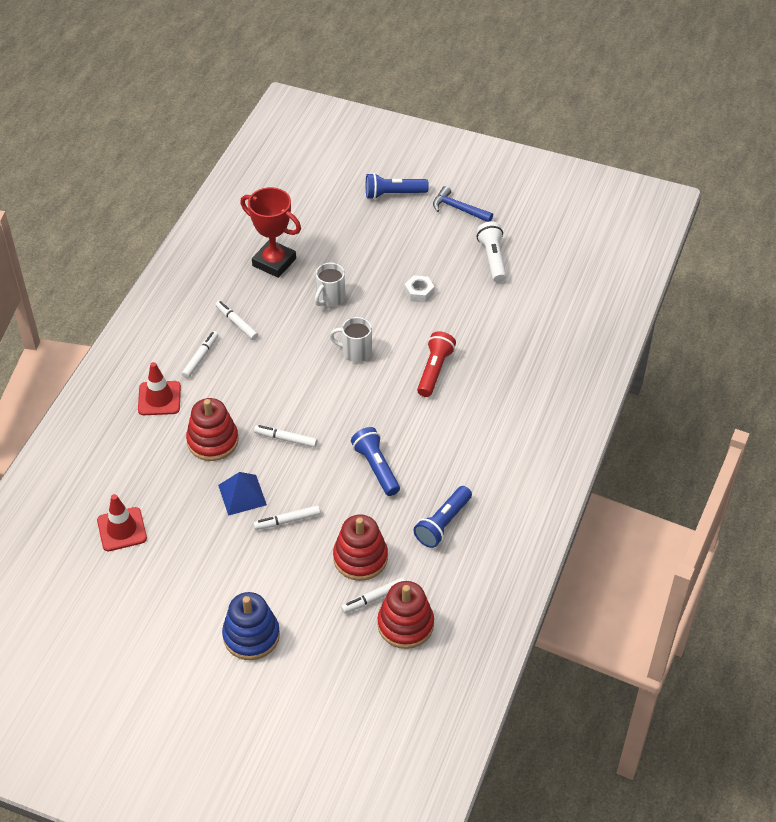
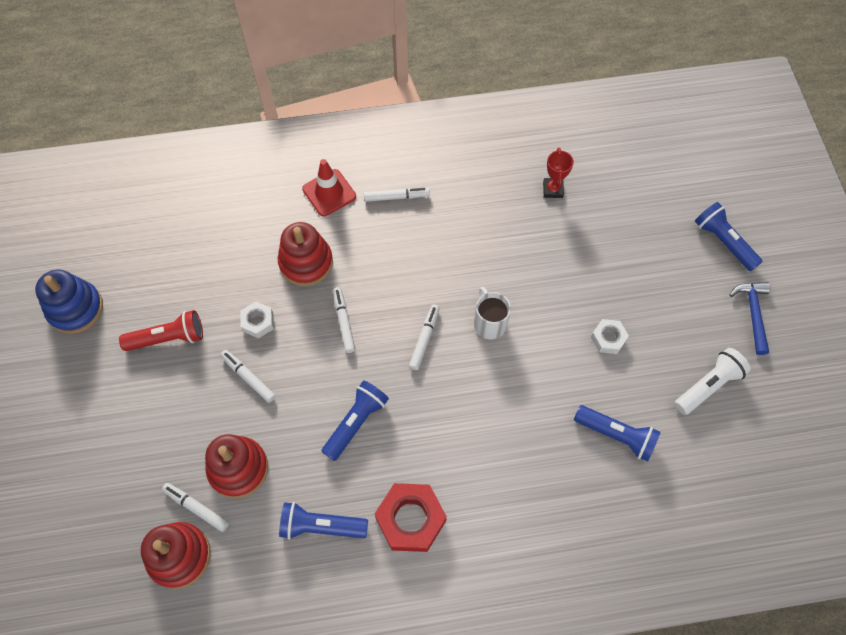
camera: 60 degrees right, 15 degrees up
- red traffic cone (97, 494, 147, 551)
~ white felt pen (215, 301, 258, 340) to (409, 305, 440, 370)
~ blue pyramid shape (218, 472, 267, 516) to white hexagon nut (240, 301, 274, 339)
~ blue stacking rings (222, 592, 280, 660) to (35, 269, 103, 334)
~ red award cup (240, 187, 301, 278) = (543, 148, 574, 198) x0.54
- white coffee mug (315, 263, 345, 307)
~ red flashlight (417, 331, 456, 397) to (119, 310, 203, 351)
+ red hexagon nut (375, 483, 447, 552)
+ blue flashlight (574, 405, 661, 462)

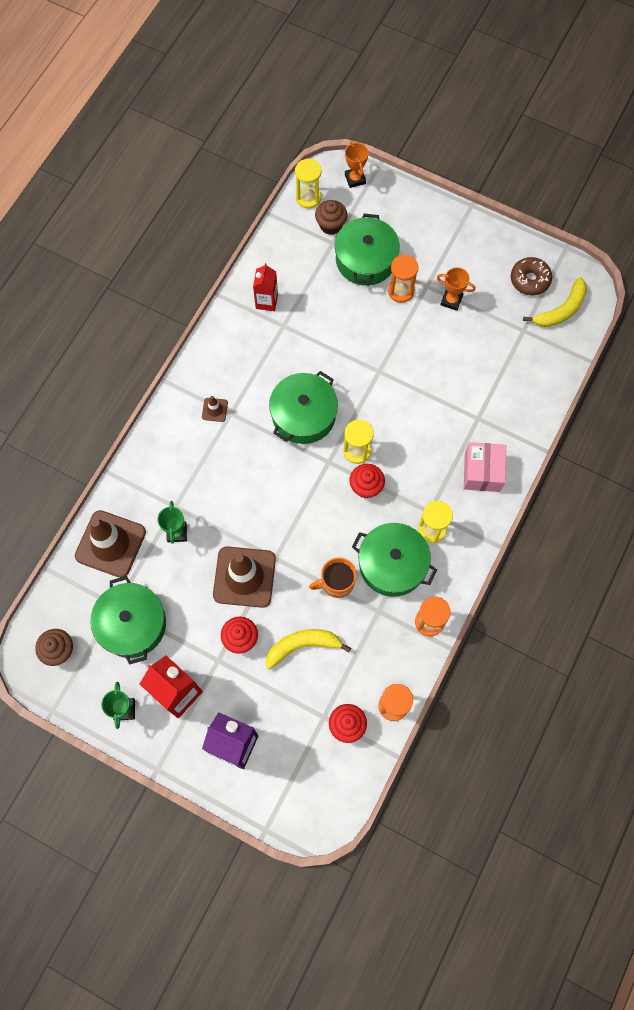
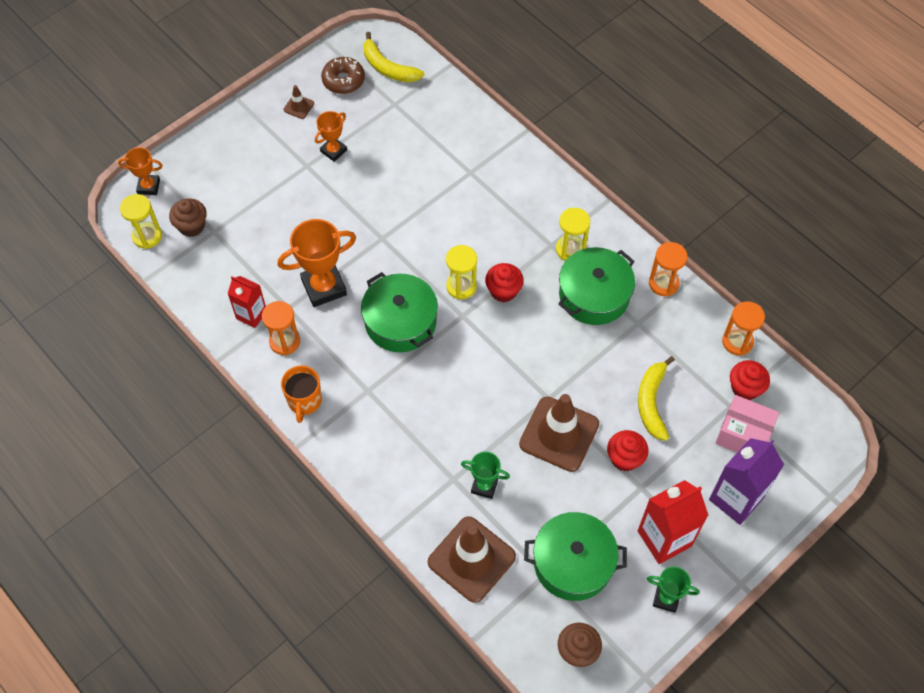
camera: 70 degrees left, 10 degrees down
~ dark brown traffic cone (202, 396, 228, 422) to (284, 85, 314, 119)
~ bright orange coffee mug (309, 558, 357, 598) to (281, 365, 322, 423)
- leaf-green cooking pot (335, 214, 400, 286)
~ bright orange sandglass (388, 254, 419, 303) to (262, 301, 300, 355)
~ rose-pink parcel (464, 442, 506, 492) to (715, 395, 779, 452)
~ golden banana fruit (523, 277, 587, 327) = (364, 32, 424, 82) 150 degrees clockwise
+ bright orange award cup (278, 219, 356, 307)

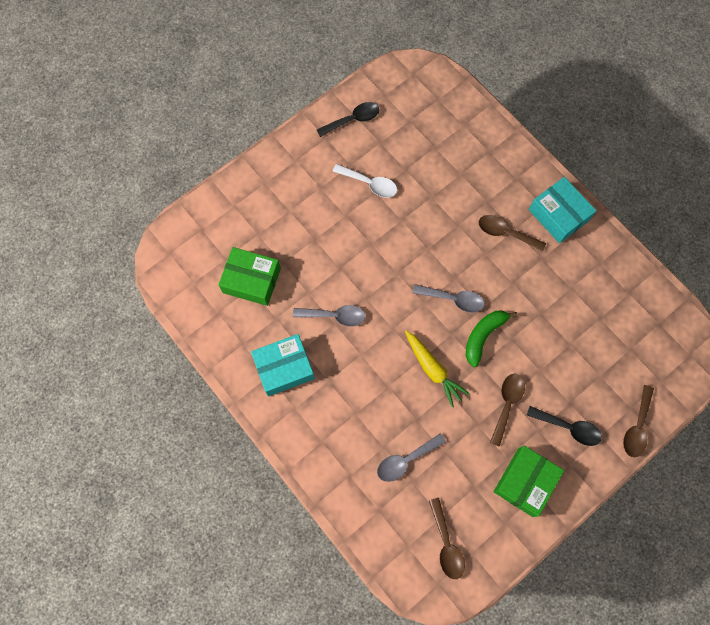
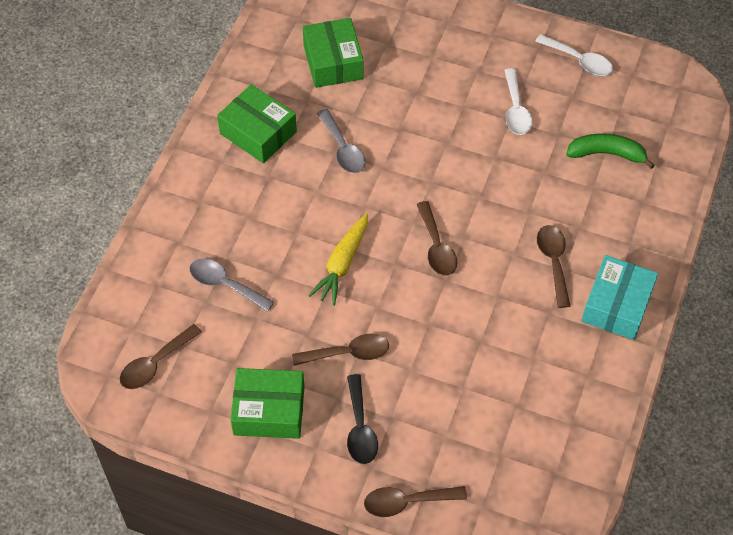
camera: 60 degrees right, 15 degrees down
~ aqua parcel (251, 334, 315, 396) to leaf-green parcel (217, 84, 297, 163)
~ jet-black teaspoon (317, 102, 380, 137) to white teaspoon (535, 34, 613, 76)
~ grey teaspoon (412, 284, 484, 313) to dark brown teaspoon (417, 201, 457, 276)
~ leaf-green banana fruit (466, 311, 518, 367) to (566, 134, 655, 169)

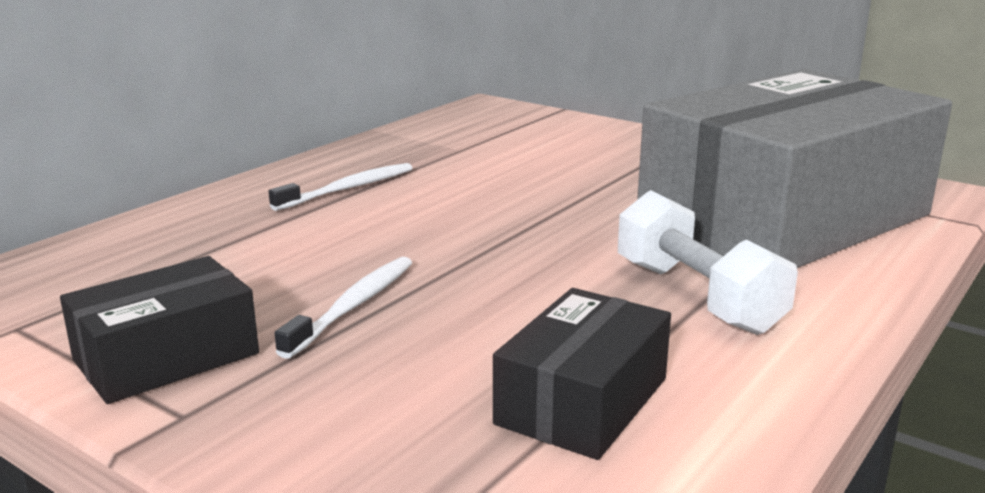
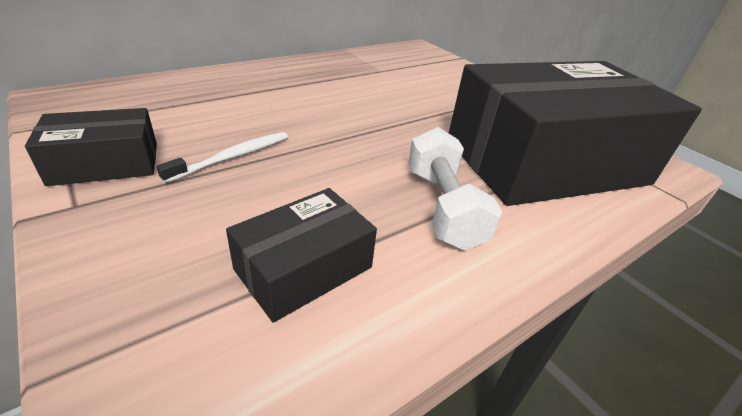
camera: 15 degrees right, 15 degrees up
- white dental brush (269, 163, 412, 211)
~ grey parcel (637, 69, 952, 268) to jet-black parcel (449, 61, 702, 206)

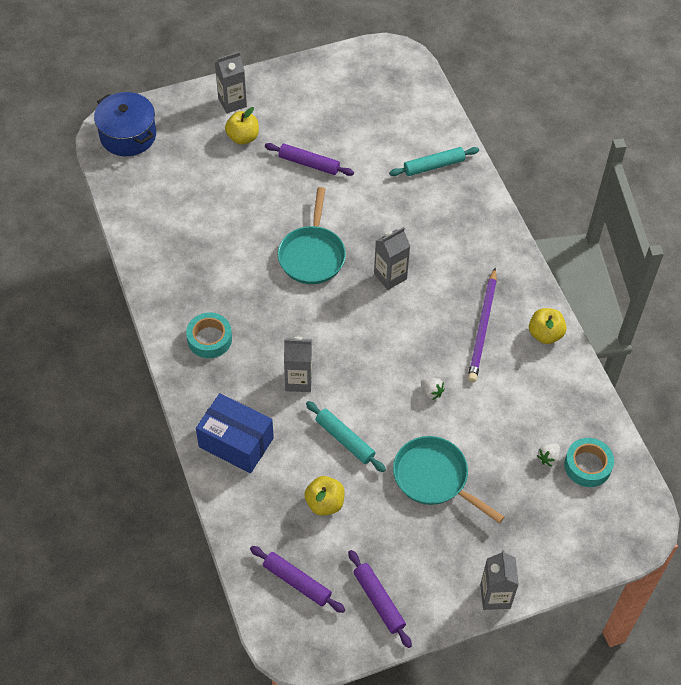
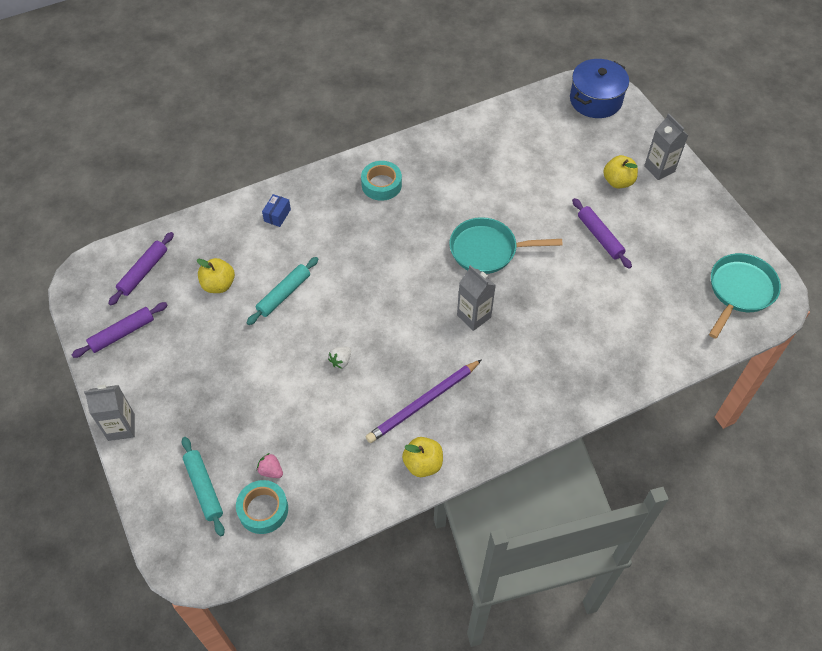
camera: 85 degrees right, 0 degrees up
~ blue parcel (196, 393, 274, 473) = (262, 194, 291, 227) x0.45
~ royal purple rolling pin (265, 143, 354, 176) = (572, 198, 632, 269) 45 degrees counterclockwise
- grey carton (284, 337, 312, 392)
~ aqua rolling pin (389, 147, 479, 176) to (182, 437, 225, 536)
~ aqua frying pan (393, 436, 504, 523) to (709, 253, 781, 339)
~ royal purple lead pencil (468, 268, 497, 382) = (366, 360, 481, 443) 45 degrees counterclockwise
~ white strawberry (537, 444, 560, 467) to rose-pink strawberry (257, 453, 283, 478)

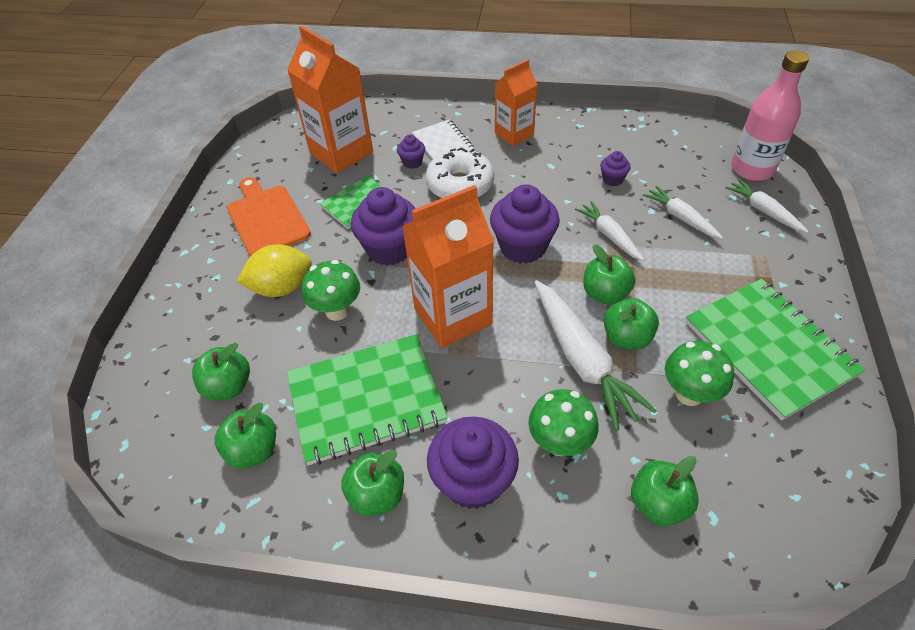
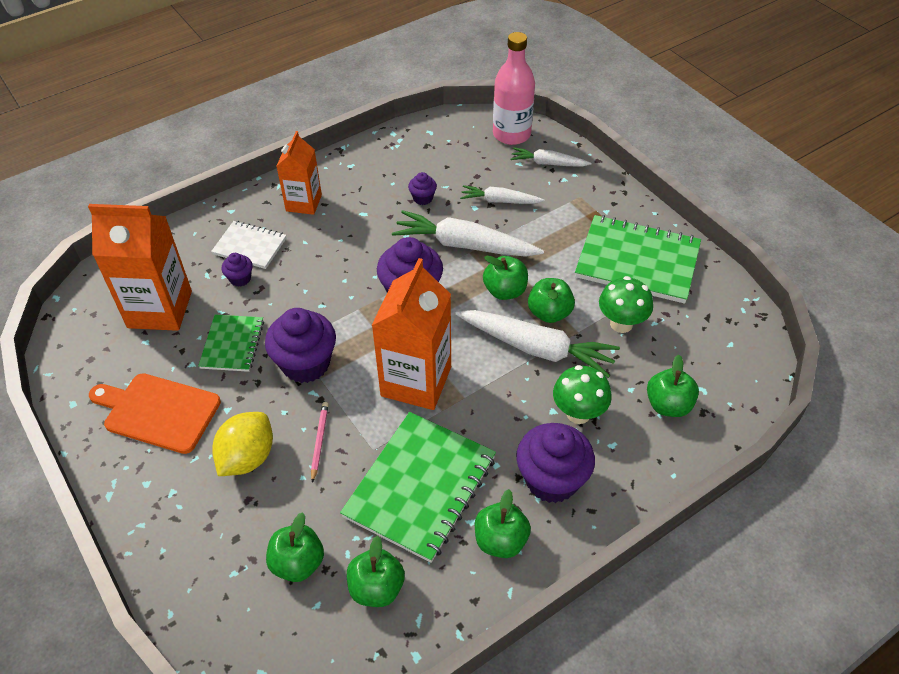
camera: 45 degrees left, 0 degrees up
~ leaf-green fungus (302, 260, 360, 321) to rose-pink lead pencil (311, 402, 329, 483)
- white glazed donut (426, 147, 494, 198)
~ white root vegetable (575, 201, 644, 261) = (392, 210, 544, 257) x1.75

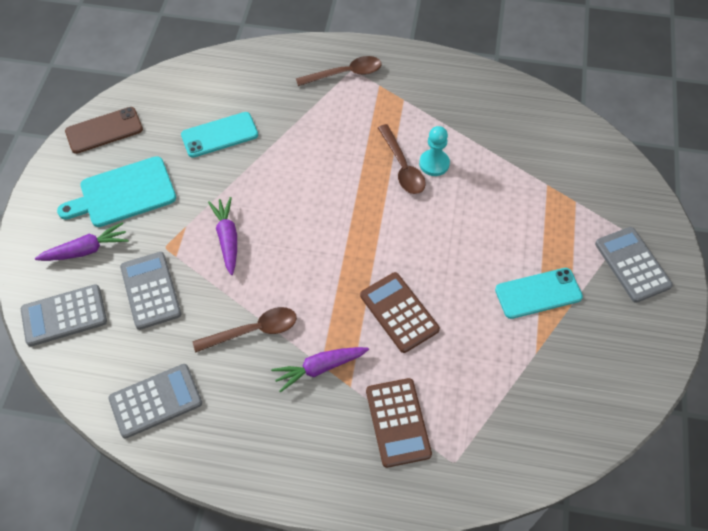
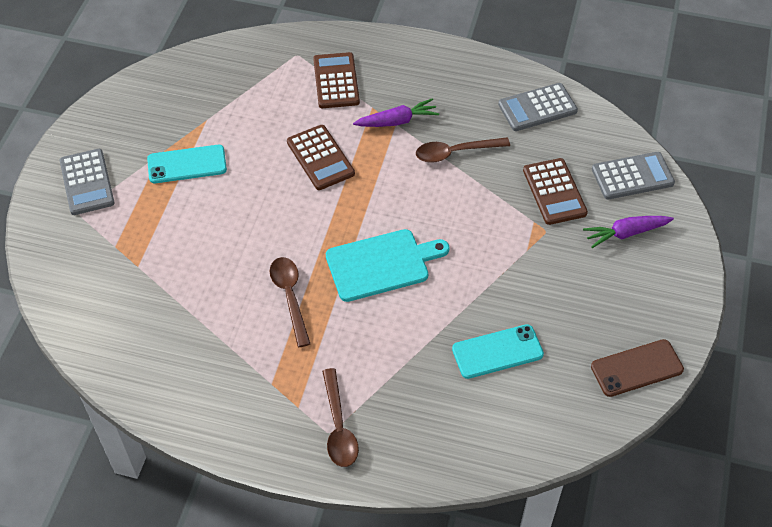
camera: 175 degrees left, 5 degrees down
~ aqua chopping board (57, 156, 176, 227) to (326, 229, 449, 302)
~ grey adding machine (120, 252, 181, 330) to dark brown adding machine (523, 158, 588, 225)
- royal purple root vegetable (208, 197, 237, 275)
~ dark brown teaspoon (296, 56, 382, 86) = (322, 368, 359, 467) 90 degrees counterclockwise
- aqua game pawn (419, 126, 450, 176)

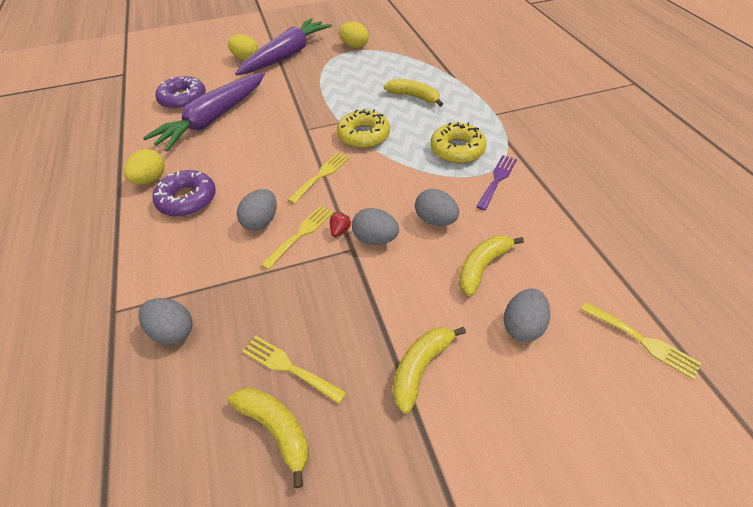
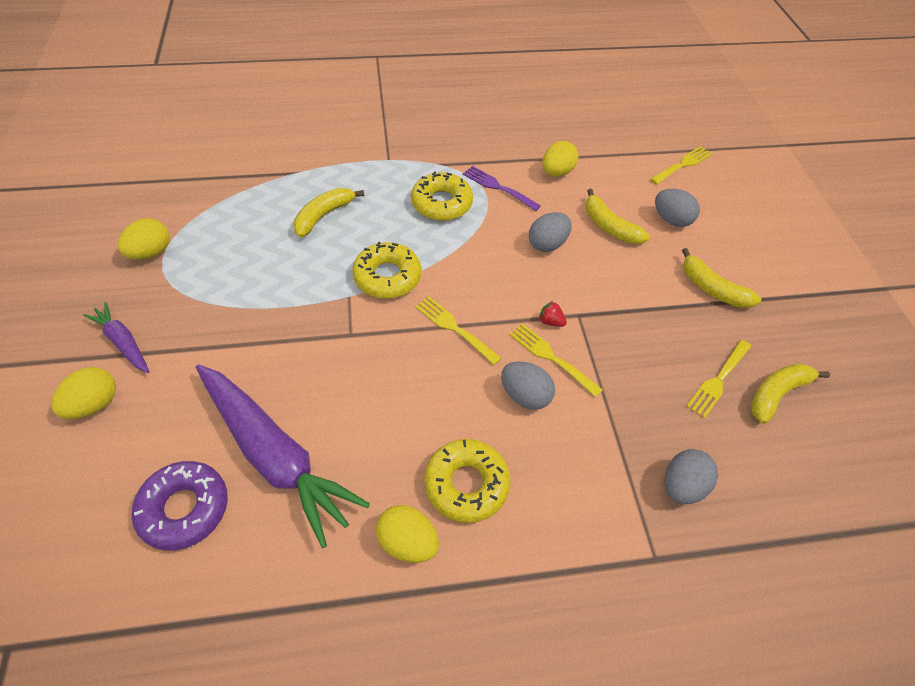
camera: 85 degrees left, 5 degrees up
~ royal purple glazed donut (153, 170, 216, 217) to golden glazed donut (424, 439, 510, 523)
~ royal purple root vegetable (235, 18, 332, 76) = (83, 302, 149, 373) x0.49
- grey egg (352, 208, 399, 245)
+ golden egg (543, 141, 578, 177)

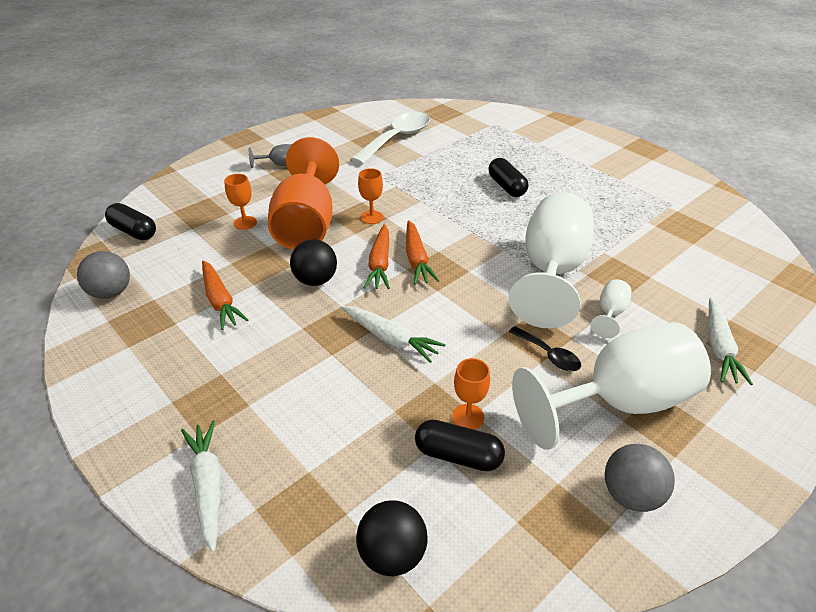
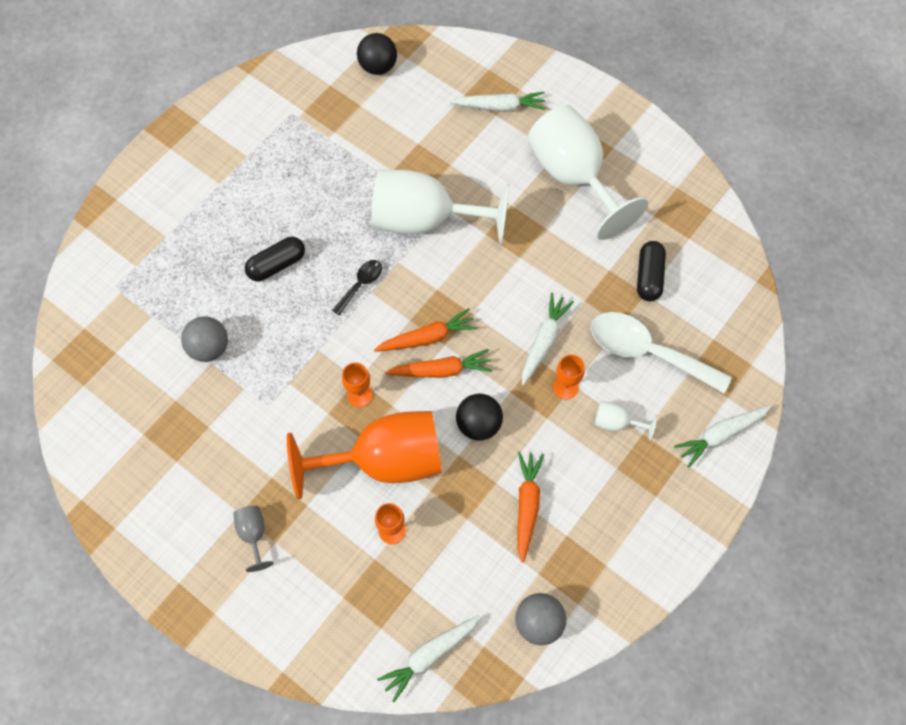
camera: 100 degrees left, 25 degrees up
~ jet-black capsule (105, 203, 156, 240) to white root vegetable (377, 615, 480, 702)
~ bright orange root vegetable (202, 260, 248, 330) = (517, 452, 544, 563) 45 degrees counterclockwise
~ white teaspoon (351, 112, 430, 164) to (591, 312, 732, 394)
~ jet-black sphere (356, 500, 427, 576) to (357, 33, 397, 75)
~ bright orange chalice (452, 358, 490, 430) to (553, 354, 585, 399)
~ jet-black teaspoon (509, 326, 581, 371) to (332, 260, 382, 316)
~ white chalice (590, 279, 631, 338) to (594, 401, 657, 441)
~ grey sphere (605, 444, 675, 512) to (181, 316, 228, 362)

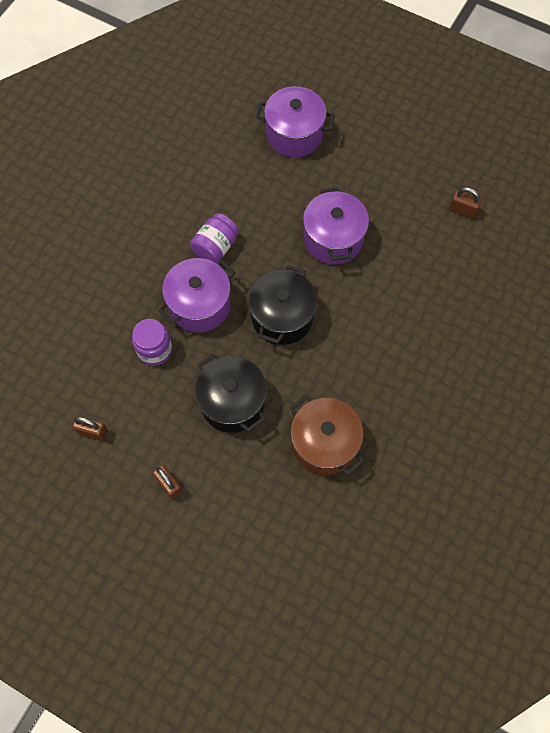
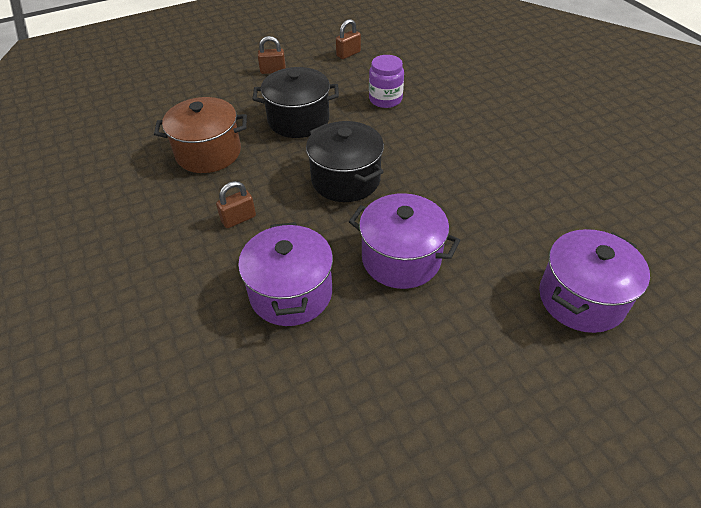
camera: 125 degrees right, 20 degrees down
~ royal purple cooking pot (158, 258, 235, 333) to (238, 222, 333, 326)
- royal purple jam jar (190, 213, 239, 263)
~ dark brown small lock (449, 187, 481, 219) to (216, 181, 256, 228)

